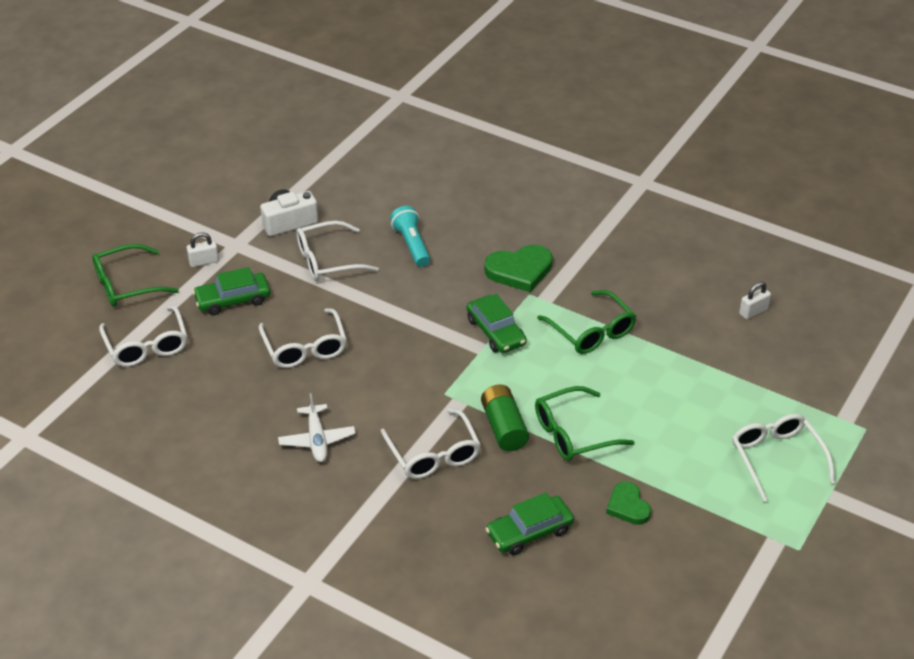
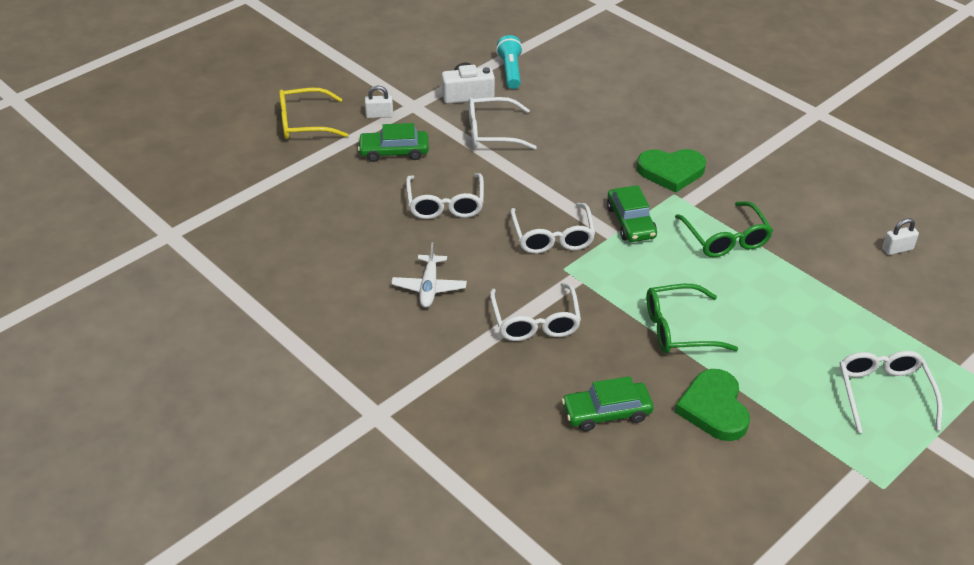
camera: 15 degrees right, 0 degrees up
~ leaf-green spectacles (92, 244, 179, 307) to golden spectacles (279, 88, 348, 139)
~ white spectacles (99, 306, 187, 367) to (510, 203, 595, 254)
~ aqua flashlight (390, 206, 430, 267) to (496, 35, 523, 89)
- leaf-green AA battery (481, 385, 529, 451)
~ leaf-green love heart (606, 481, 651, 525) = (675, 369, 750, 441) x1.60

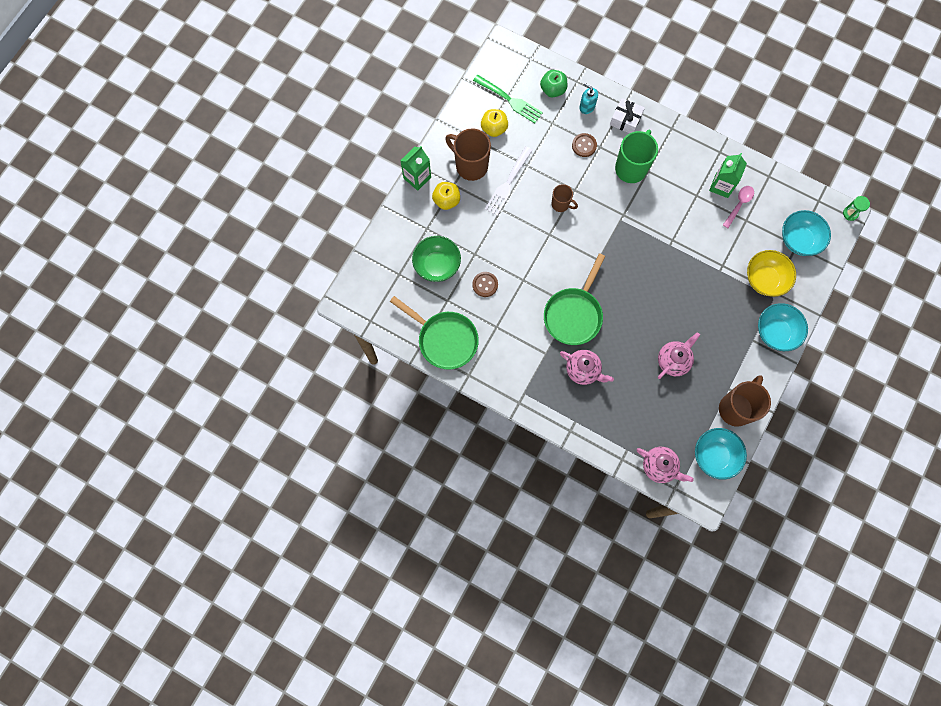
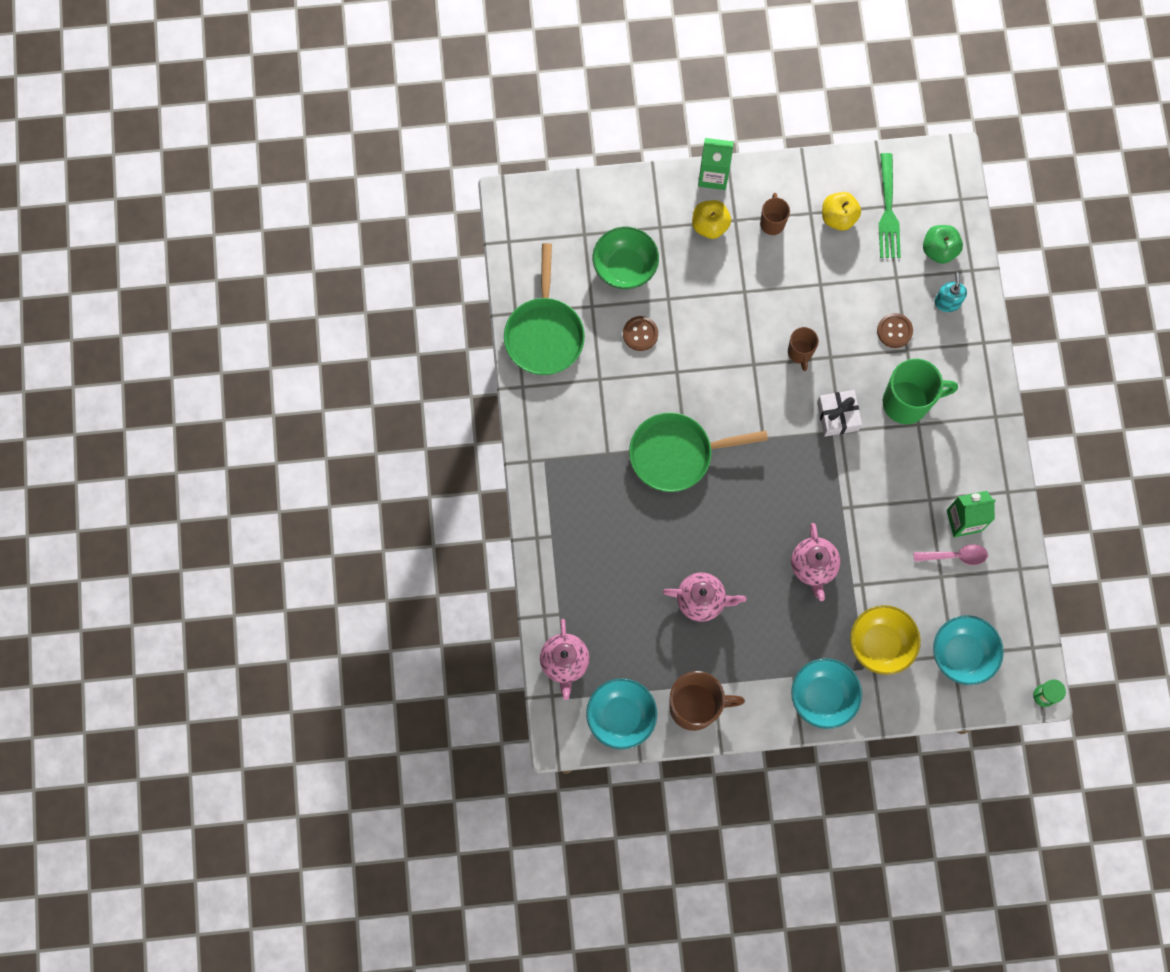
camera: 55 degrees right, 0 degrees up
~ dark brown coffee mug (445, 128, 491, 181) = (760, 193, 790, 235) x0.55
- white fork (485, 146, 533, 216)
~ rose-pink china teapot (560, 350, 614, 385) to (791, 523, 840, 601)
~ white wrapped gift (610, 98, 645, 133) to (817, 390, 862, 436)

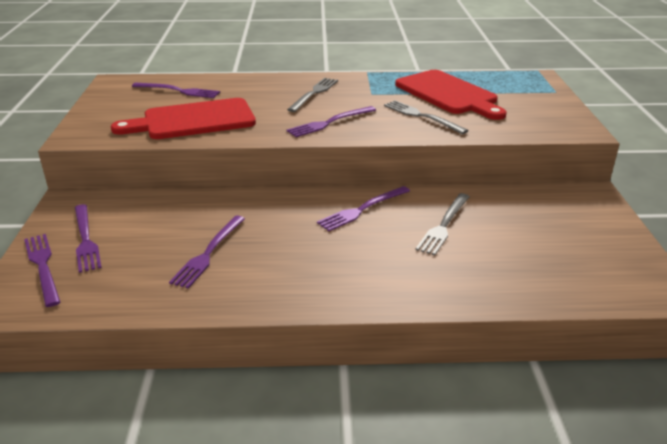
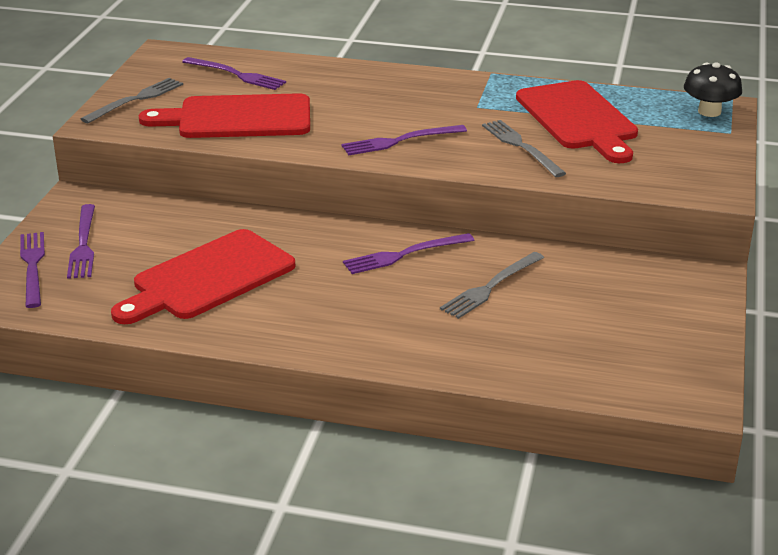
camera: 15 degrees right, 0 degrees up
~ royal purple fork (169, 216, 245, 289) to red chopping board (111, 229, 295, 324)
~ grey fork (287, 78, 338, 112) to (81, 78, 183, 123)
+ jet-black fungus (684, 62, 742, 117)

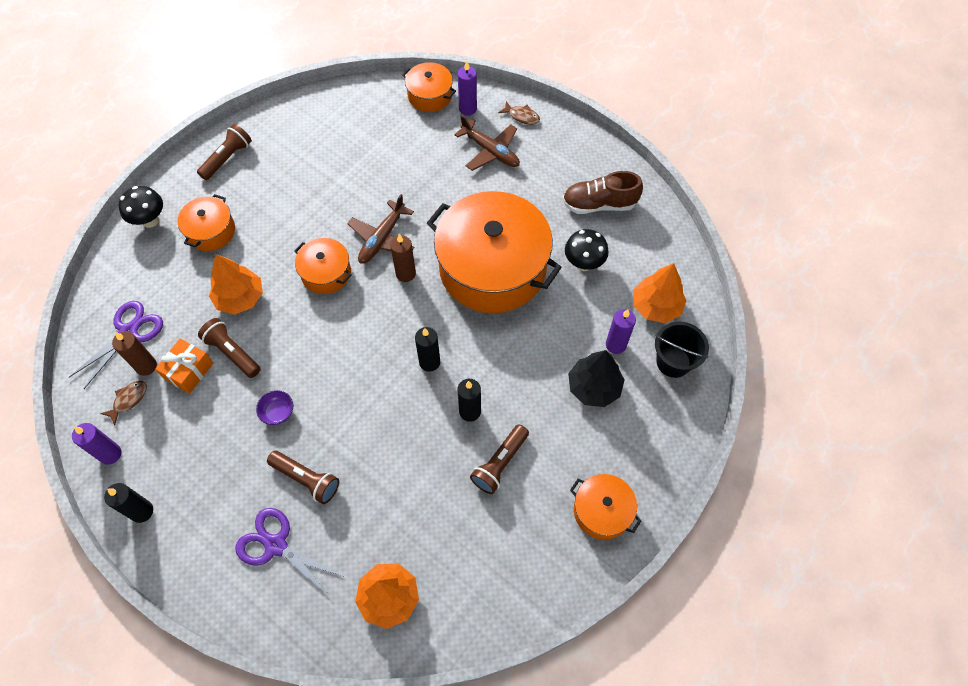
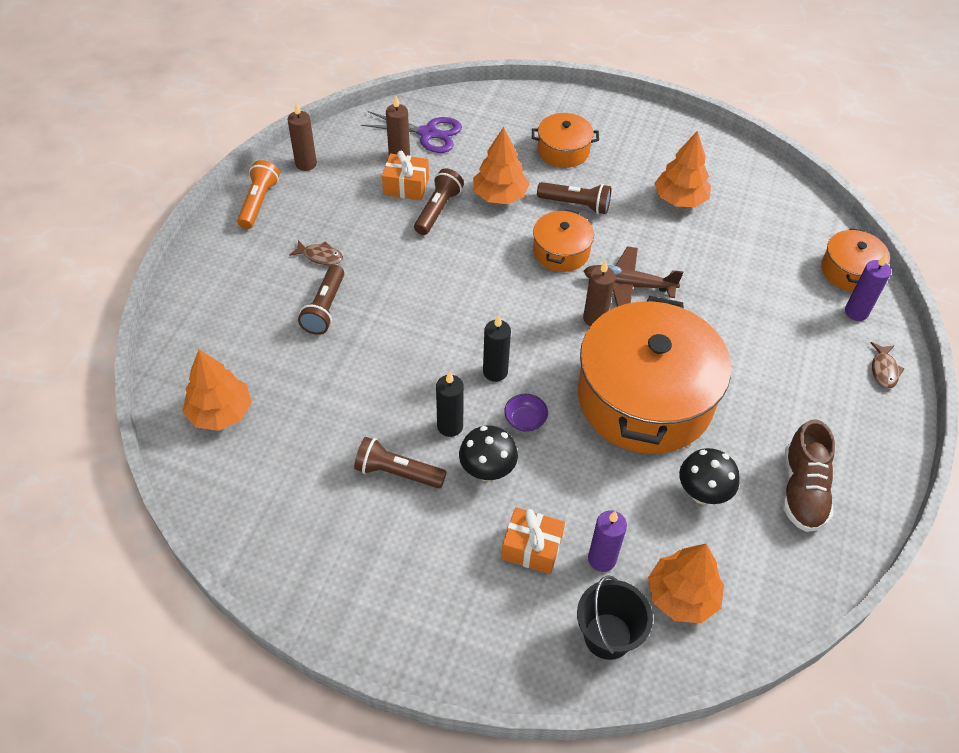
camera: 70 degrees right, 10 degrees down
~ royal purple wax candle (72, 423, 121, 465) to dark brown wax candle (288, 103, 317, 171)
~ dark brown fish figure (100, 381, 147, 425) to (289, 240, 343, 265)
~ jet-black wax candle (104, 483, 153, 523) to bright orange flashlight (237, 160, 280, 229)
~ jet-black fungus (119, 186, 163, 228) to (459, 426, 518, 482)
~ dark brown flashlight (197, 124, 252, 180) to (537, 182, 611, 214)
- royal purple shears (235, 508, 345, 595)
~ royal purple bowl (256, 390, 293, 425) to (504, 394, 548, 432)
- dark brown plane (454, 115, 520, 171)
~ dark brown sneaker (563, 171, 643, 214) = (783, 419, 835, 532) 150 degrees counterclockwise
~ jet-black tree (568, 350, 625, 407) to bright orange wrapped gift (501, 507, 565, 574)
- bright orange cooking pot (570, 474, 641, 540)
+ bright orange tree (654, 131, 711, 207)

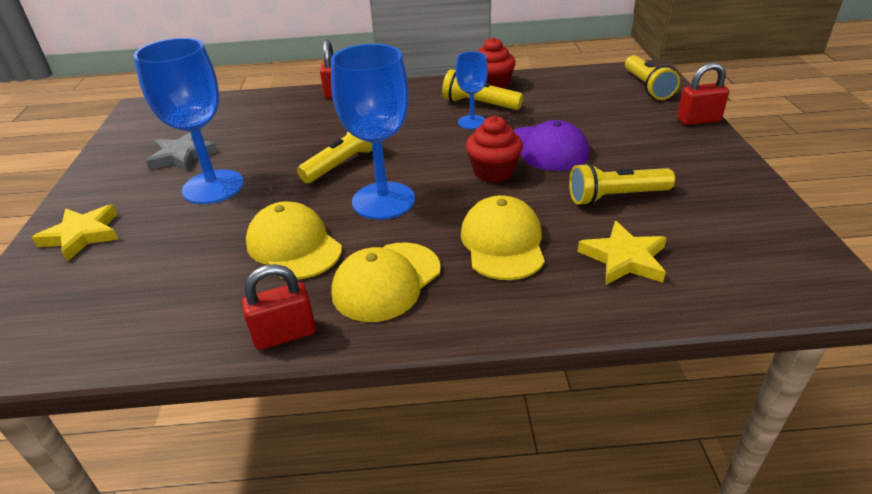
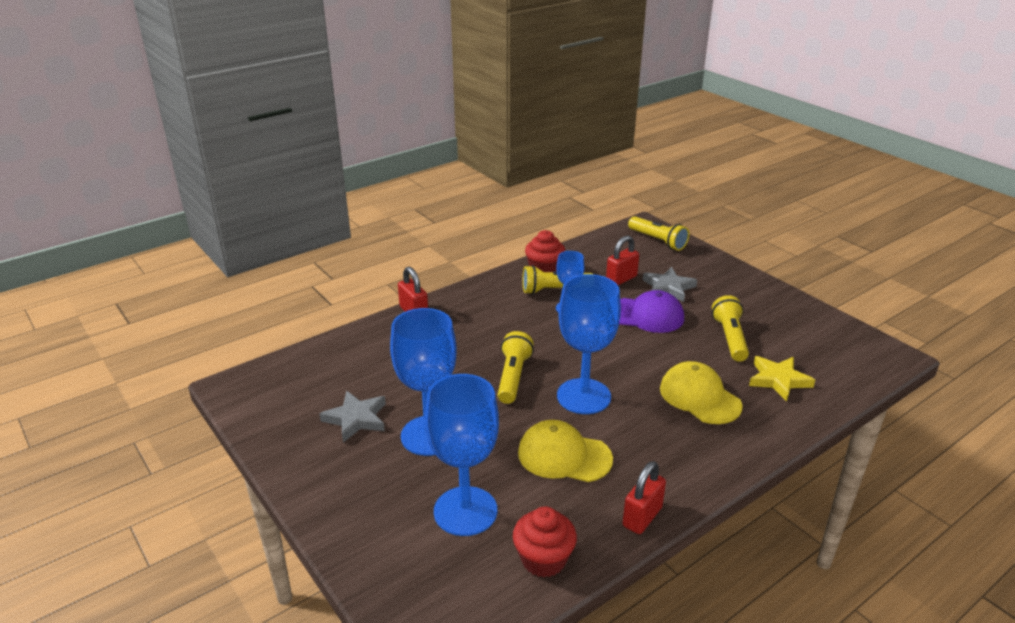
camera: 35 degrees left, 5 degrees down
- golden star shape (32, 204, 119, 262)
- golden peaked cap (331, 242, 441, 322)
~ red cupcake (466, 116, 523, 183) to (513, 506, 577, 577)
~ golden flashlight (569, 163, 675, 205) = (712, 295, 749, 362) 135 degrees clockwise
~ red small lock (677, 62, 729, 125) to (606, 236, 639, 285)
+ blue chalice (425, 374, 499, 536)
+ grey star shape (643, 267, 697, 302)

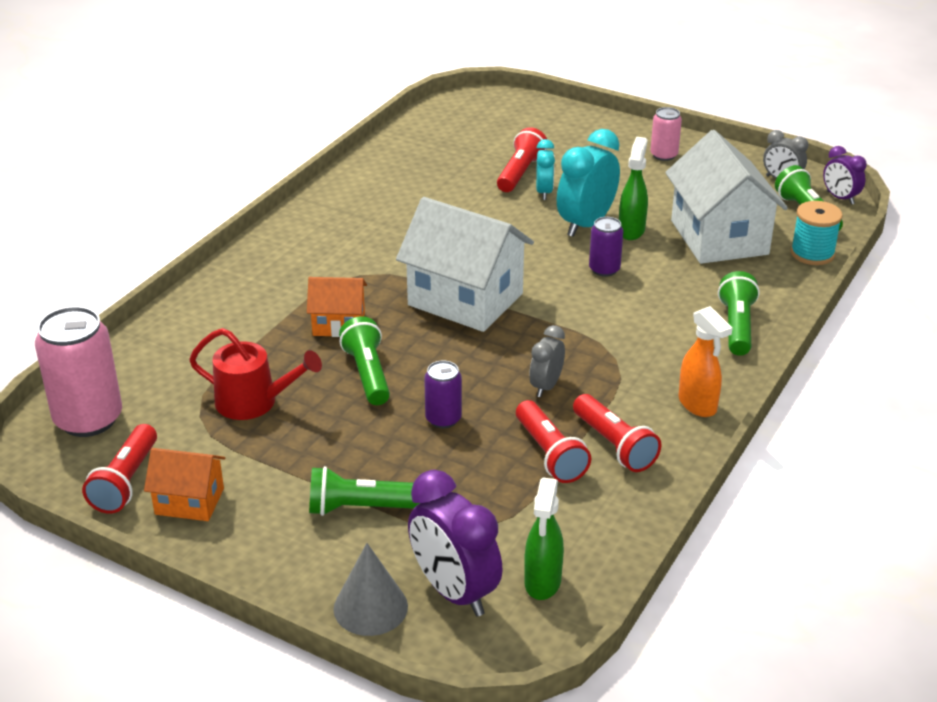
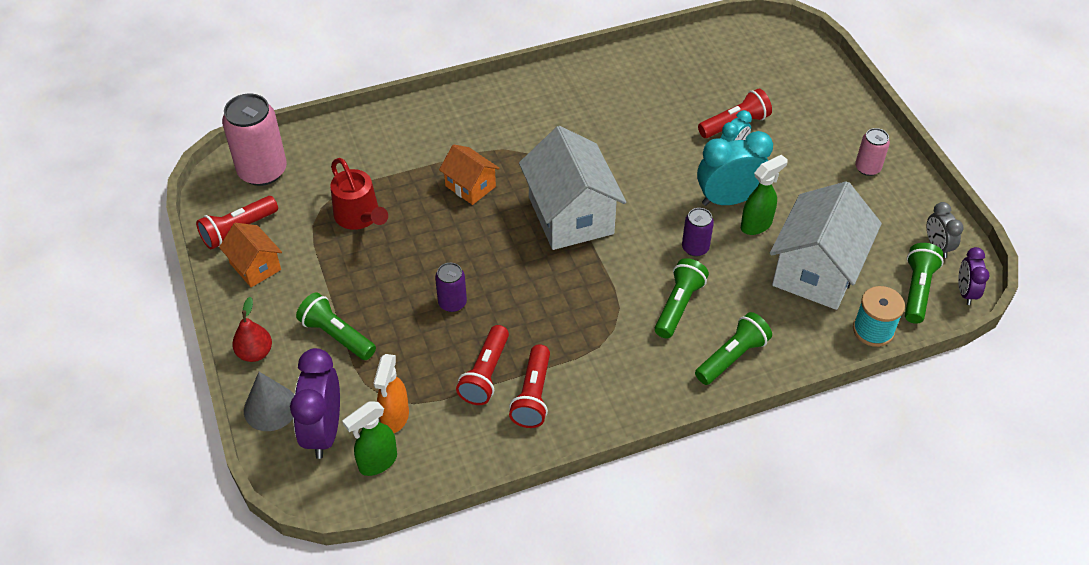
camera: 40 degrees right, 15 degrees up
~ leaf-green flashlight (339, 316, 390, 405) to (655, 258, 709, 338)
- grey bedside clock (530, 325, 565, 397)
~ bright orange spray bottle (679, 306, 733, 417) to (373, 354, 409, 433)
+ red pear (232, 297, 272, 362)

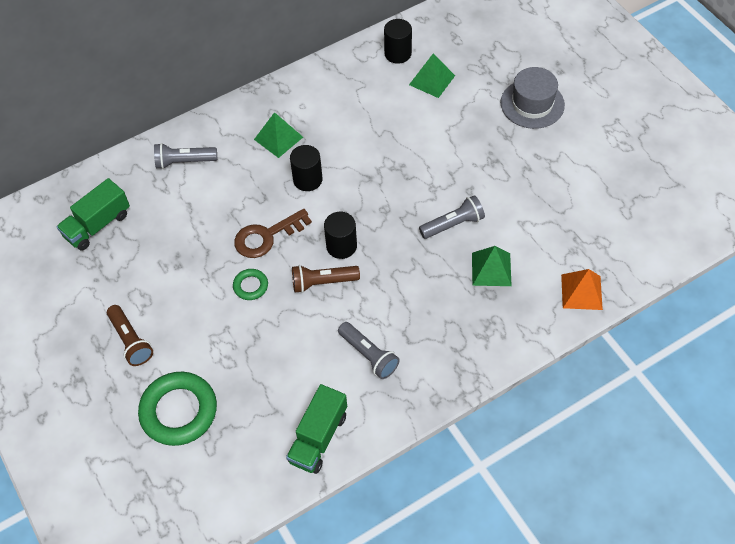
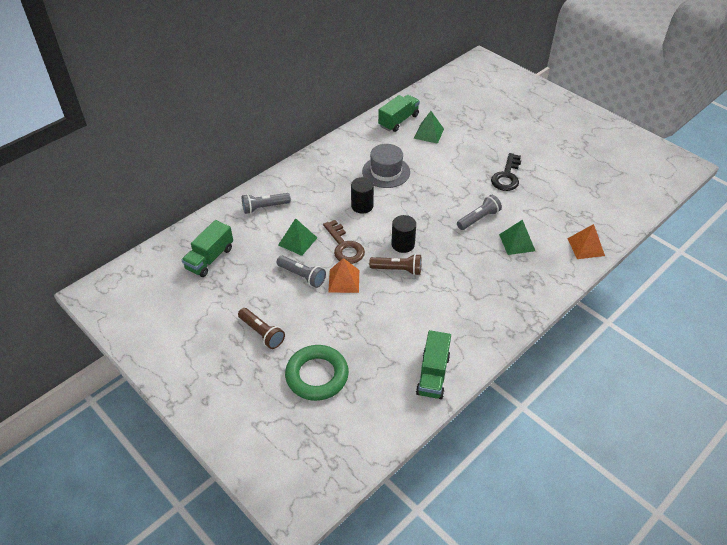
camera: 15 degrees left, 10 degrees down
~ leaf-green torus (233, 269, 268, 300) to bright orange pyramid shape (328, 258, 359, 293)
~ dark brown latchkey (234, 209, 312, 258) = (323, 220, 365, 264) 75 degrees counterclockwise
~ leaf-green pyramid shape (254, 112, 303, 158) to (278, 218, 317, 256)
~ dark brown flashlight (292, 265, 360, 293) = (369, 254, 422, 275) 150 degrees counterclockwise
~ grey flashlight (338, 322, 400, 379) to (277, 256, 326, 288)
~ jet-black solid cylinder (384, 19, 412, 64) to leaf-green truck (378, 95, 420, 132)
~ grey top hat (501, 67, 565, 129) to (362, 144, 410, 188)
+ jet-black latchkey (491, 153, 521, 191)

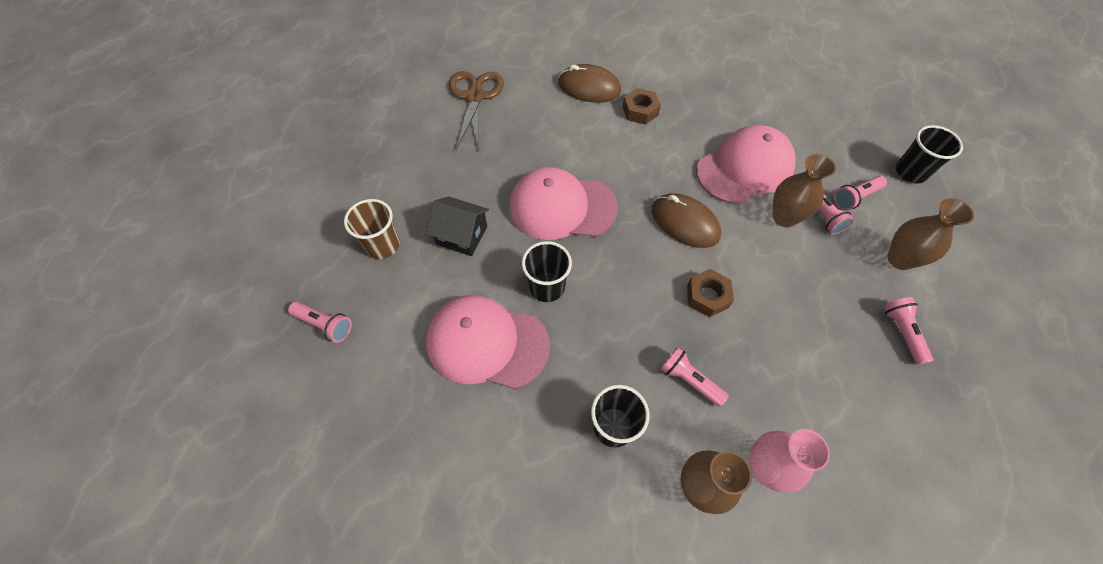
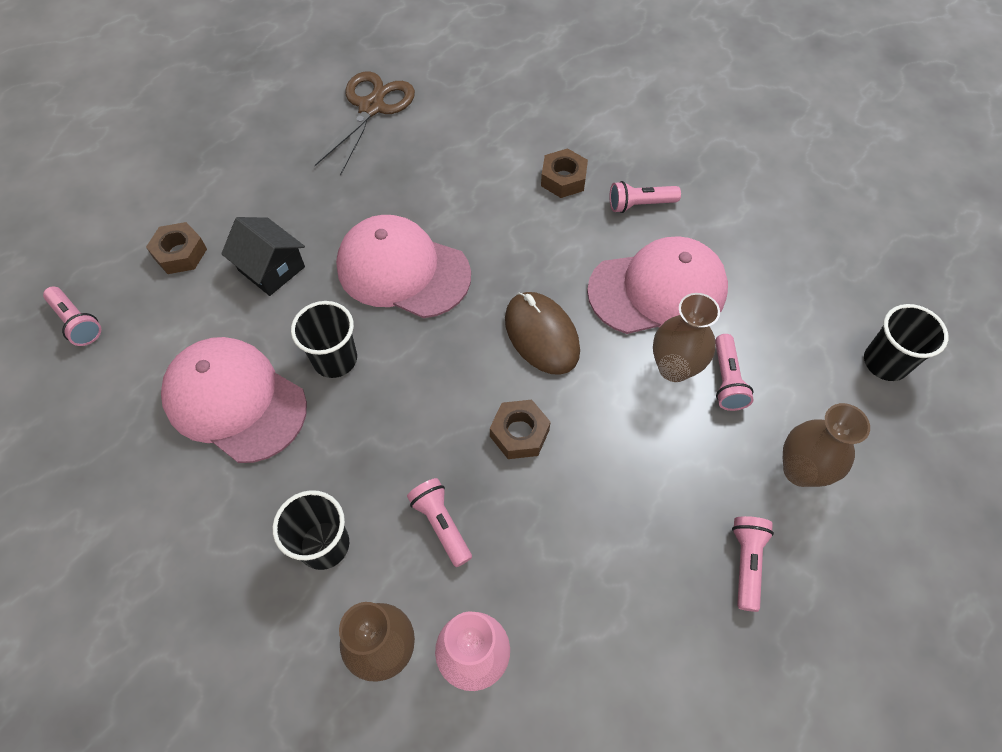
camera: 20 degrees right, 0 degrees up
~ dark brown tumbler (344, 199, 400, 259) to dark brown hexagon nut (146, 222, 207, 274)
- dark brown PC mouse (558, 64, 621, 103)
~ rose-pink flashlight (834, 176, 887, 210) to (610, 181, 681, 213)

